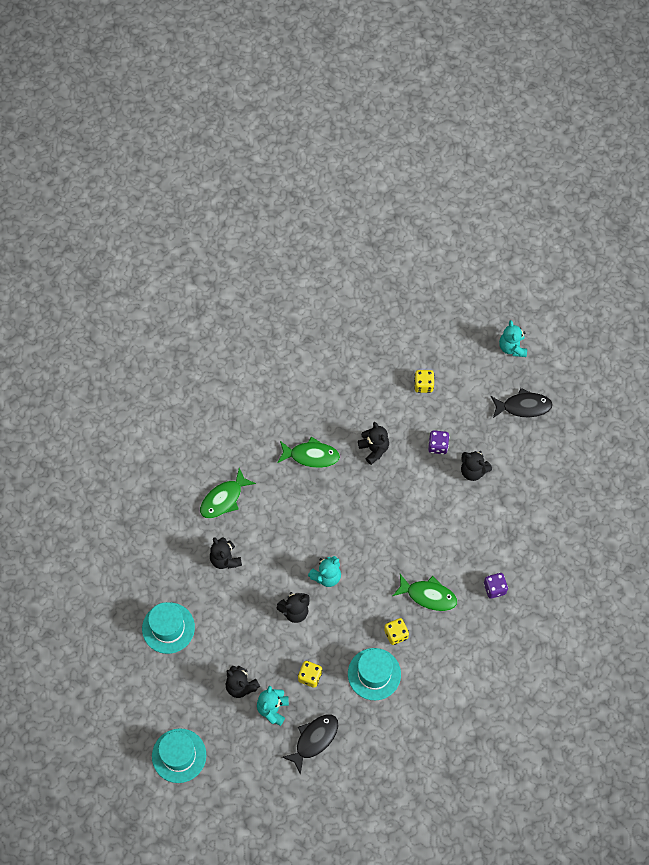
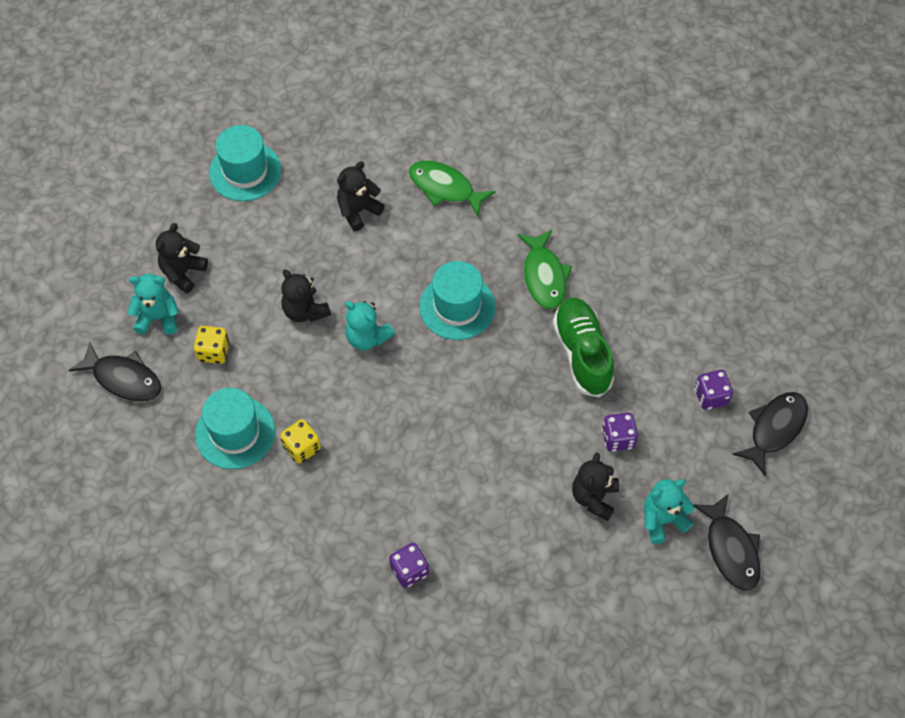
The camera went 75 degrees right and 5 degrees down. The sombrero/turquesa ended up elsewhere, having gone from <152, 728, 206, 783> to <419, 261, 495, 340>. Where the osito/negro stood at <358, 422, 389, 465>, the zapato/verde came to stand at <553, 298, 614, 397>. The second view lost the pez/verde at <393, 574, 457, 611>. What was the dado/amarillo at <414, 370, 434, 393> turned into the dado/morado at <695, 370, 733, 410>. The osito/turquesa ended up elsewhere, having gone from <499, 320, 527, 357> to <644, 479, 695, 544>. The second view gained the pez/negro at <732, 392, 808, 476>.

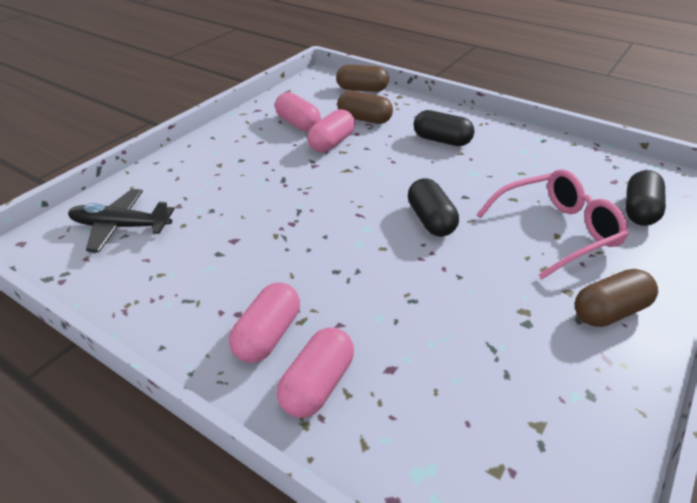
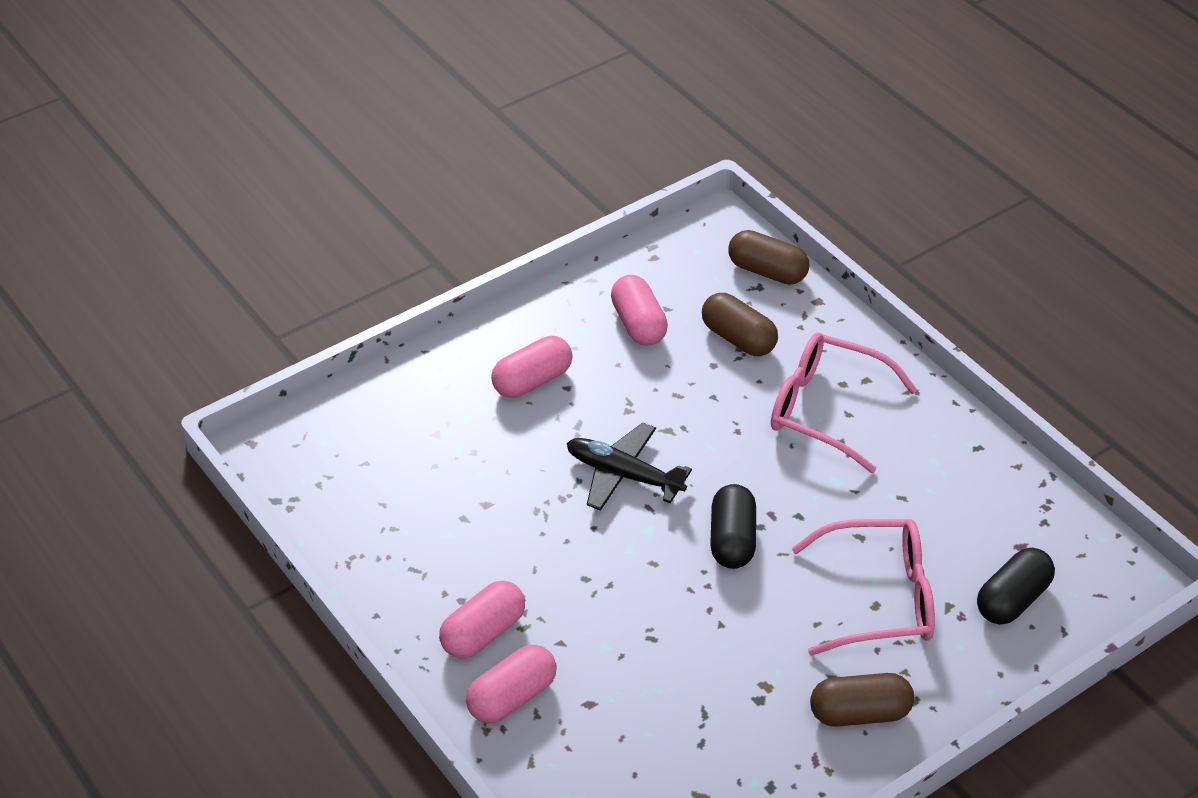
The camera went 20 degrees right and 5 degrees up. The avión/negro ended up elsewhere, having gone from <68, 189, 174, 252> to <567, 423, 692, 511>. The cápsula/rosa ended up elsewhere, having gone from <307, 109, 355, 152> to <491, 336, 572, 398>. Where the cápsula/negro stood at <414, 110, 475, 146>, the gafas/rosa came to stand at <771, 333, 917, 473>.

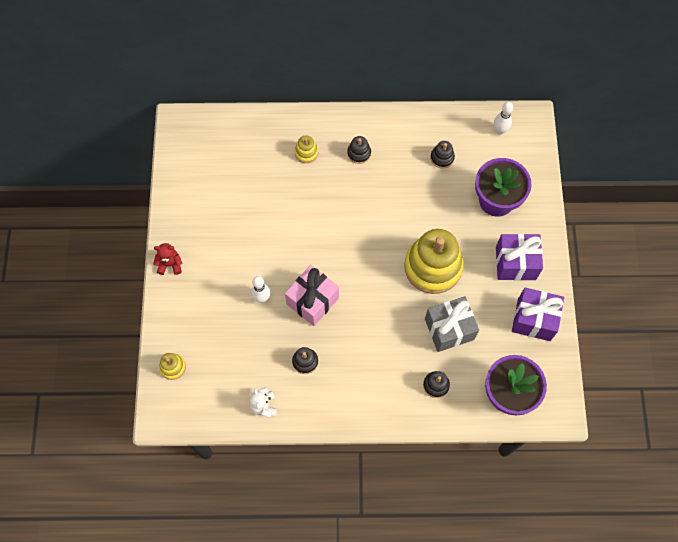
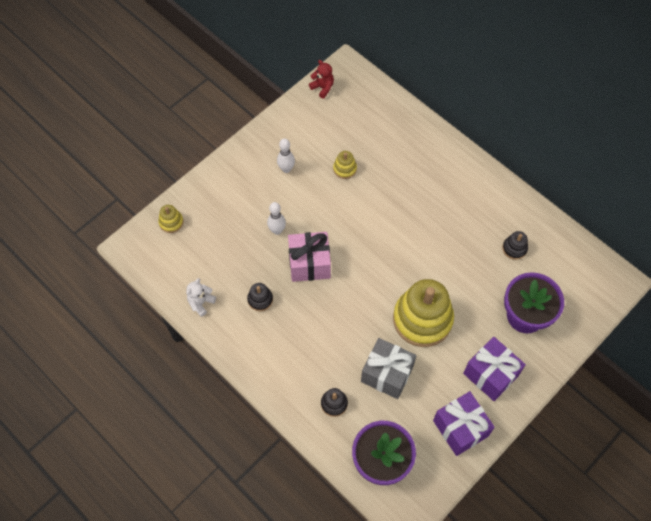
The camera went 45 degrees right and 5 degrees down. The osito/rojo ended up elsewhere, having gone from <153, 243, 182, 275> to <309, 60, 334, 98>. The juguete apilable/amarillo ended up elsewhere, having gone from <295, 135, 318, 163> to <333, 151, 357, 179>. The second view lost the juguete apilable/negro at <347, 136, 371, 164>. The bolo/blanco ended up elsewhere, having gone from <494, 102, 513, 135> to <277, 139, 295, 173>.

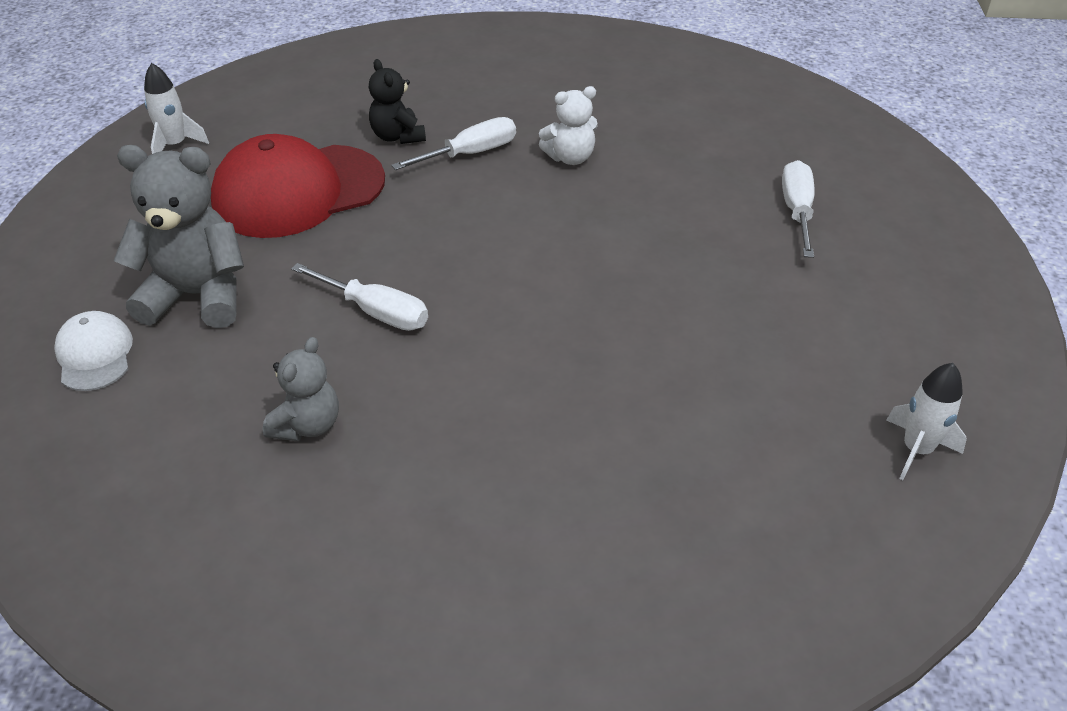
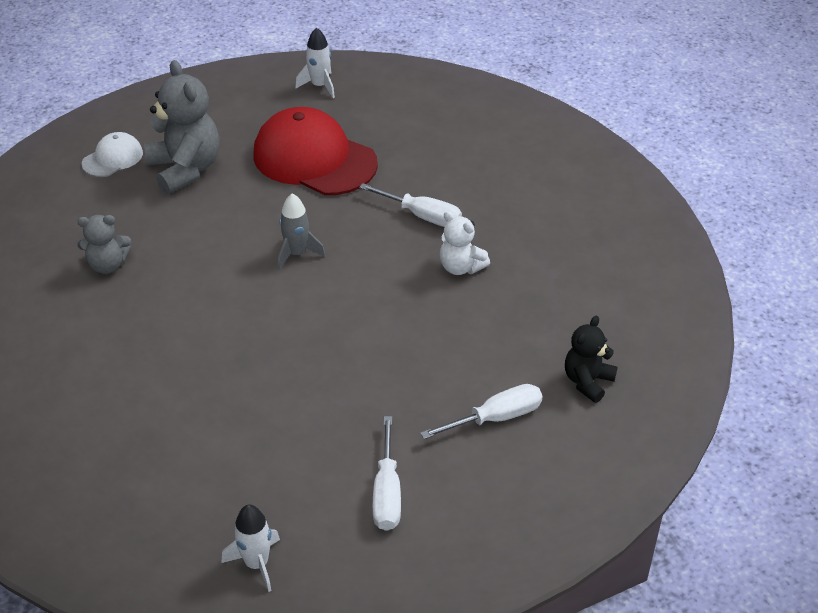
The camera went 60 degrees right and 0 degrees up. The destornillador/blanco ended up elsewhere, having gone from <291, 263, 428, 331> to <373, 416, 401, 531>. The osito/negro ended up elsewhere, having gone from <369, 59, 426, 144> to <565, 316, 618, 403>. The second view gained the cohete/gris at <278, 193, 326, 270>.

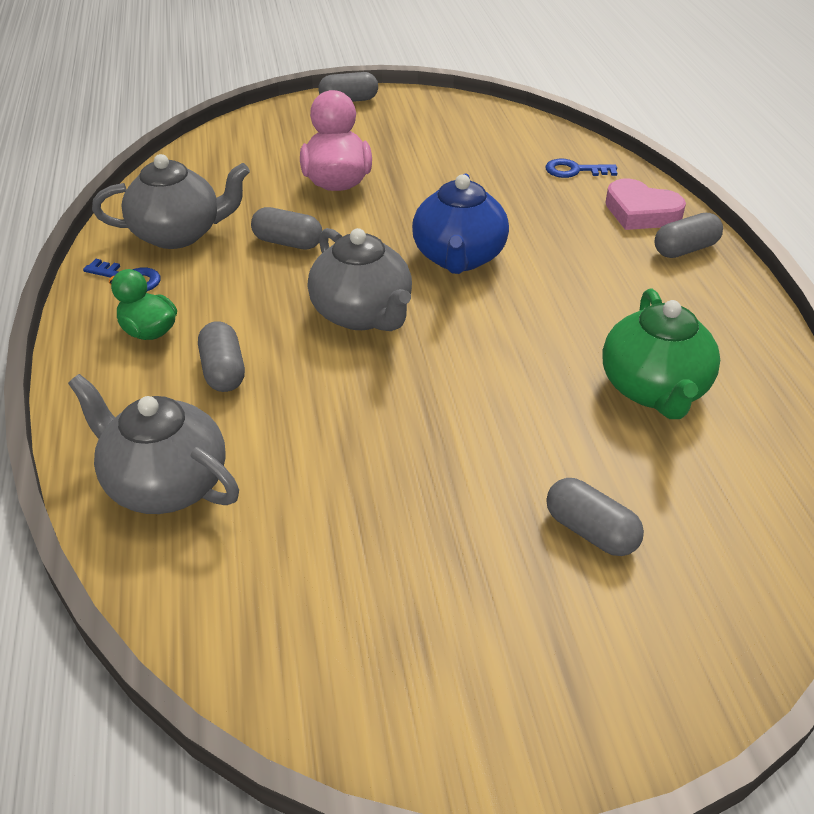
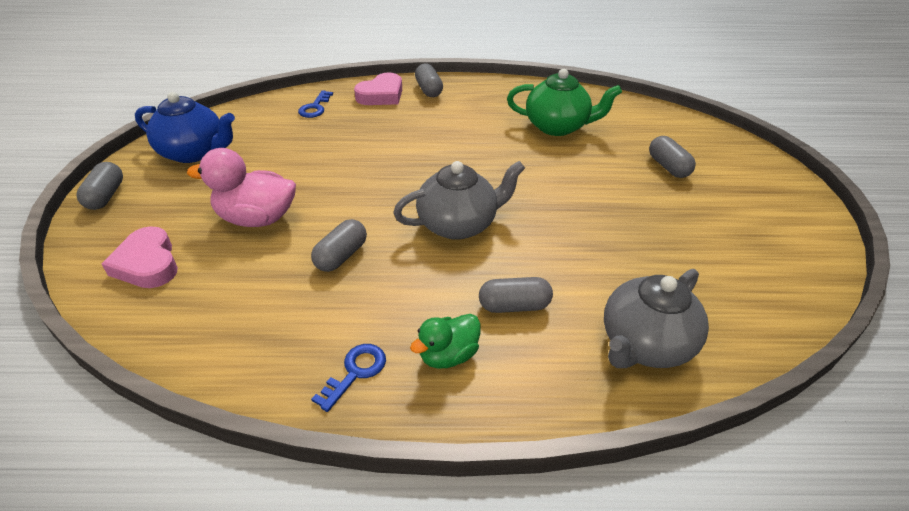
The camera went 80 degrees left and 0 degrees up. The second view lost the tetera/gris at <92, 154, 250, 249>. The tetera/azul ended up elsewhere, having gone from <412, 173, 509, 274> to <135, 92, 235, 163>. The cápsula/gris at <546, 478, 644, 556> ended up facing another way, 75 degrees counterclockwise from before. The second view gained the corazón/rosa at <102, 226, 178, 288>.

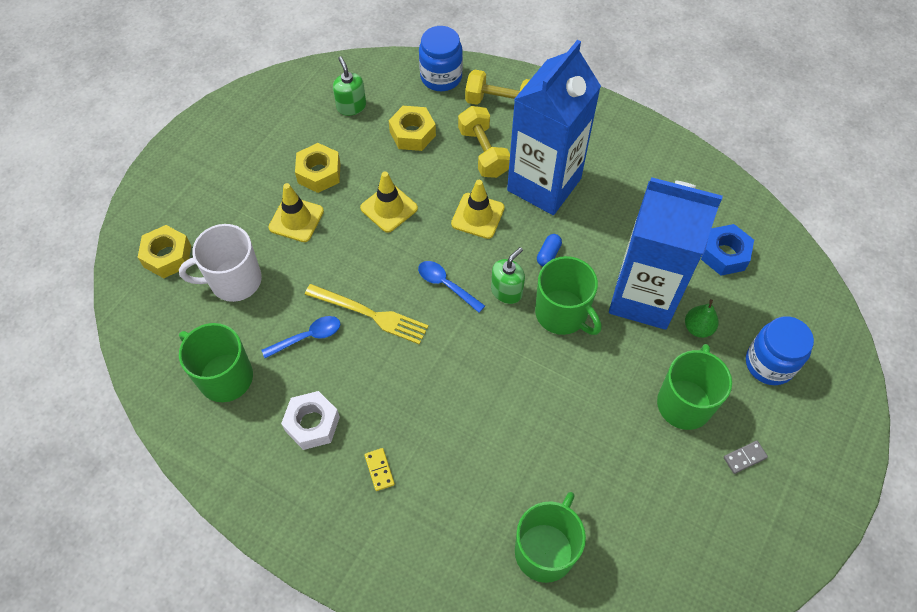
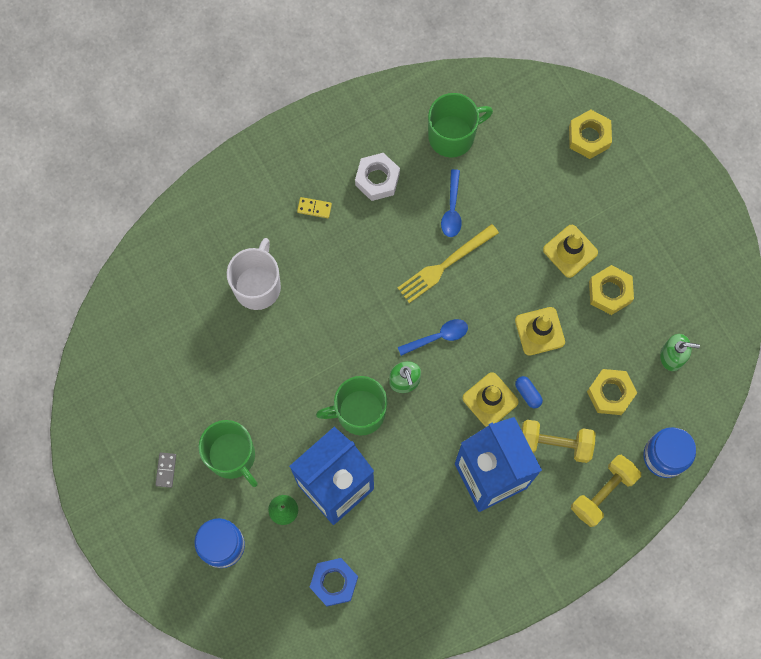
The camera went 120 degrees right and 15 degrees up. The taza/blanco ended up elsewhere, having gone from <179, 224, 262, 302> to <227, 238, 281, 310>. The second view lost the taza/verde at <515, 492, 586, 583>. The cápsula/azul ended up elsewhere, having gone from <537, 234, 562, 266> to <515, 376, 543, 409>.

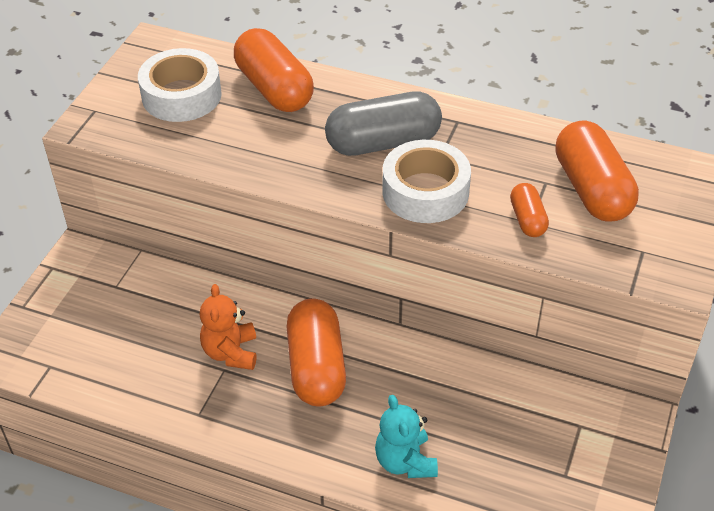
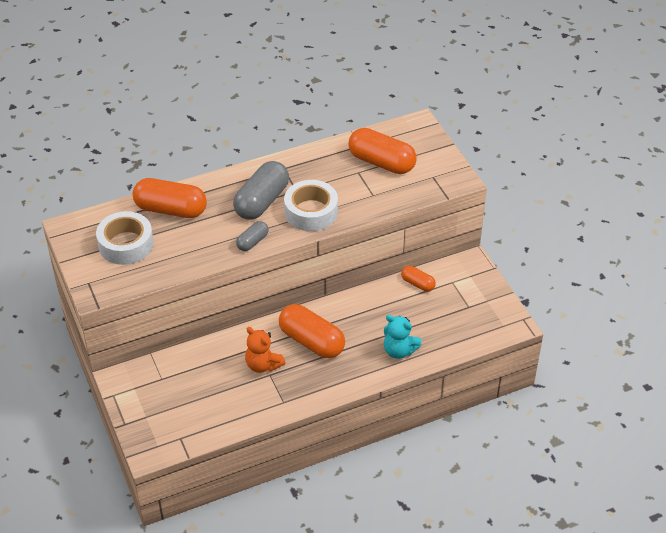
The camera went 45 degrees left and 0 degrees up. The cápsula/naranja ended up elsewhere, having gone from <510, 183, 549, 237> to <401, 266, 436, 291>. The second view gained the cápsula/gris at <236, 221, 269, 251>.

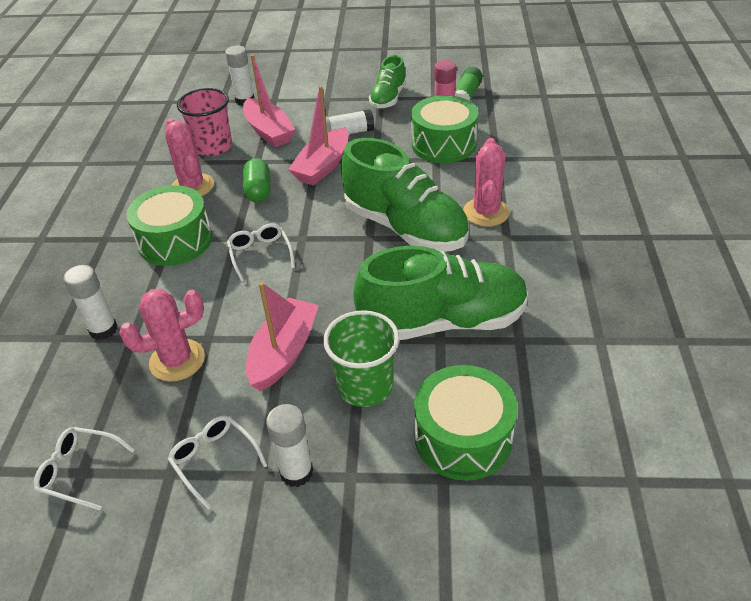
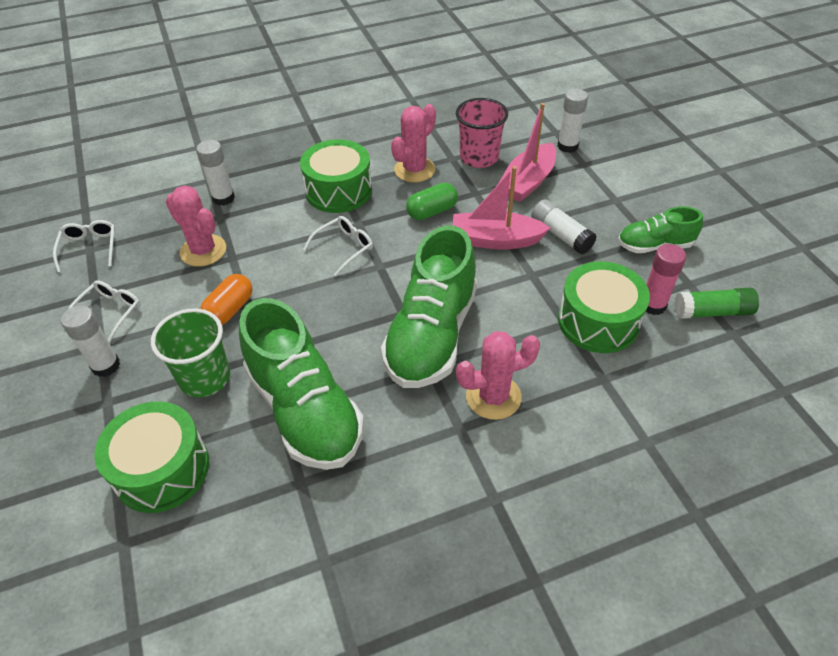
The camera went 65 degrees right and 5 degrees up. Where the barco/rosa stood at <246, 282, 319, 391>, the cápsula/naranja came to stand at <200, 274, 253, 325>.

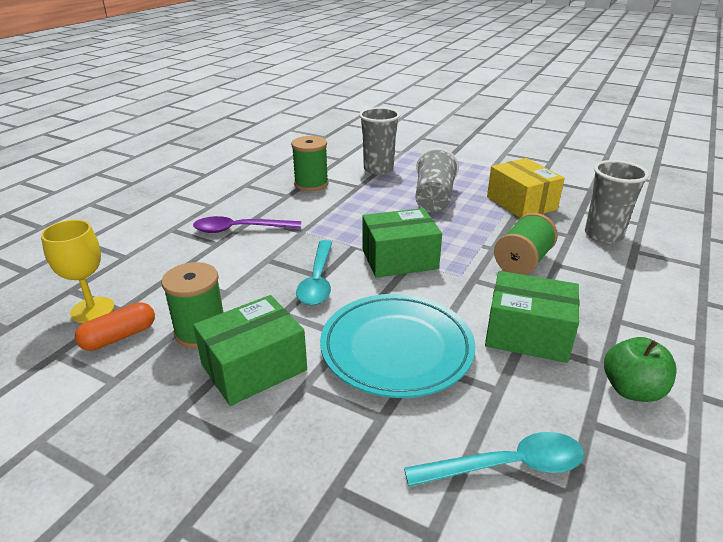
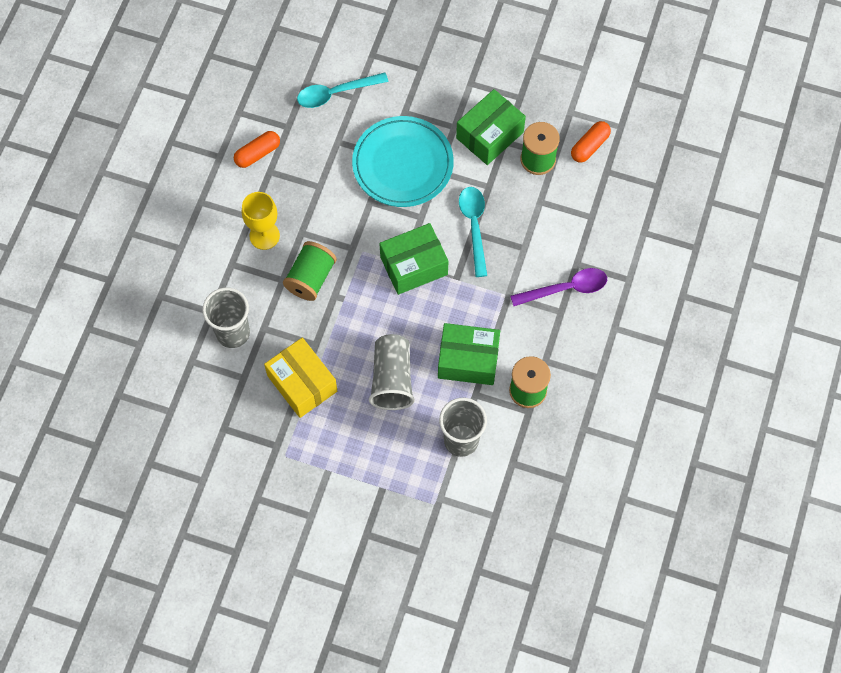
The camera went 170 degrees right and 35 degrees up. The copa/amarillo ended up elsewhere, having gone from <41, 220, 114, 323> to <242, 192, 280, 250>. The caja/verde ended up elsewhere, having gone from <485, 271, 580, 363> to <438, 323, 500, 385>. Where the manzana/verde stood at <604, 337, 676, 402>, the cápsula/naranja came to stand at <234, 131, 280, 168>.

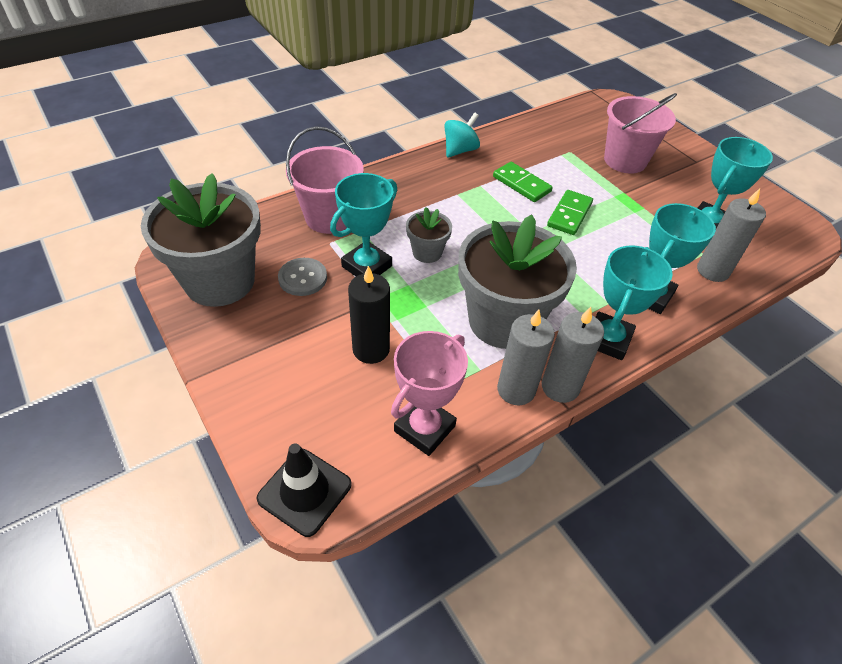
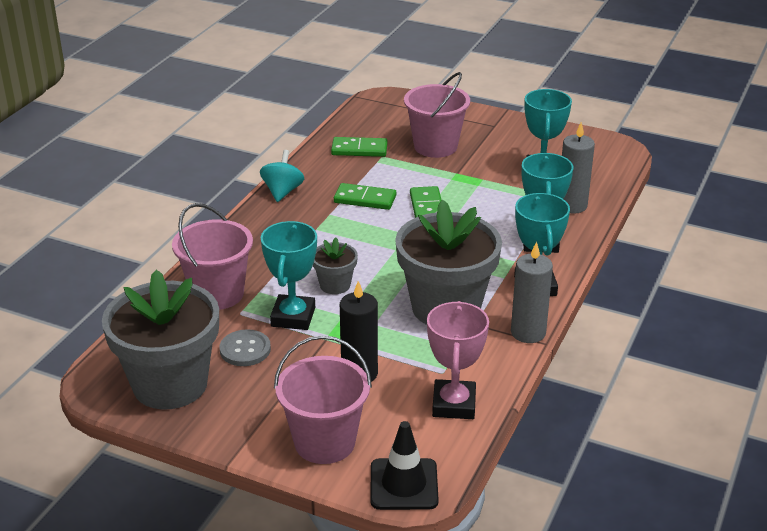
The camera went 30 degrees left and 15 degrees down. The second view lost the vela/gris at <497, 310, 555, 405>. The second view gained the balde/rosa at <274, 335, 372, 464>. The second view gained the ficha de dominó/verde at <331, 137, 388, 157>.

